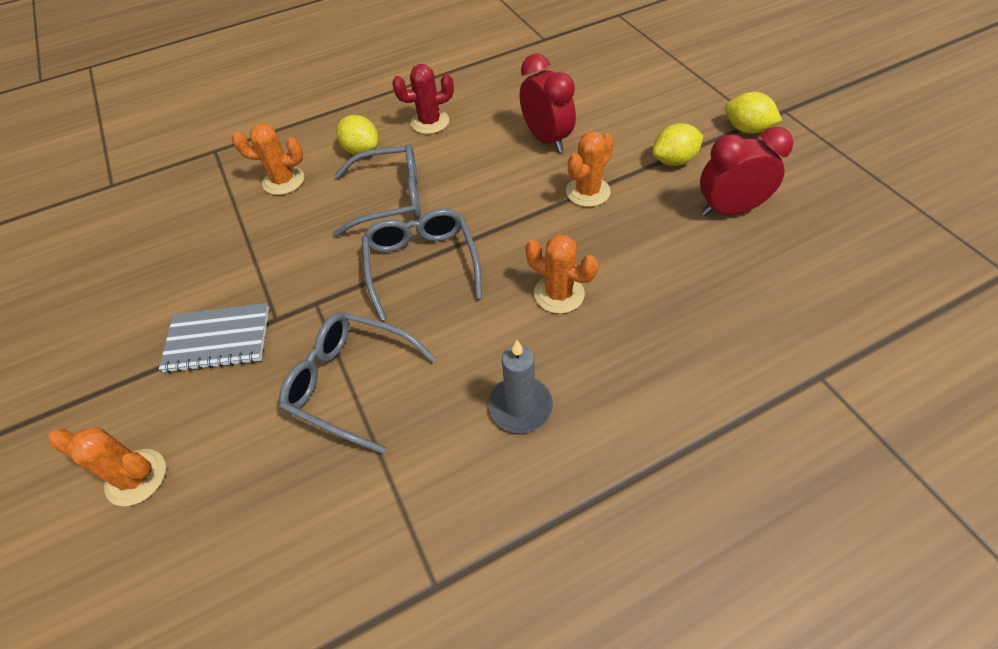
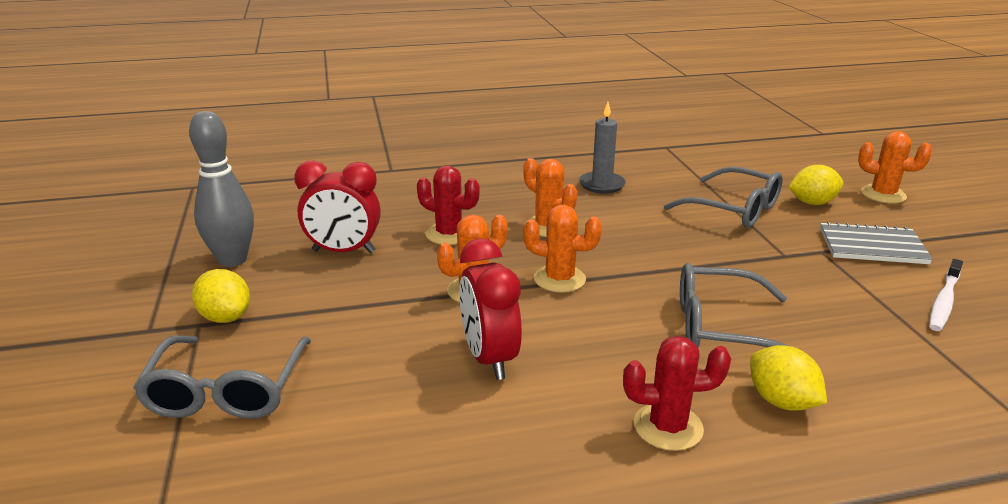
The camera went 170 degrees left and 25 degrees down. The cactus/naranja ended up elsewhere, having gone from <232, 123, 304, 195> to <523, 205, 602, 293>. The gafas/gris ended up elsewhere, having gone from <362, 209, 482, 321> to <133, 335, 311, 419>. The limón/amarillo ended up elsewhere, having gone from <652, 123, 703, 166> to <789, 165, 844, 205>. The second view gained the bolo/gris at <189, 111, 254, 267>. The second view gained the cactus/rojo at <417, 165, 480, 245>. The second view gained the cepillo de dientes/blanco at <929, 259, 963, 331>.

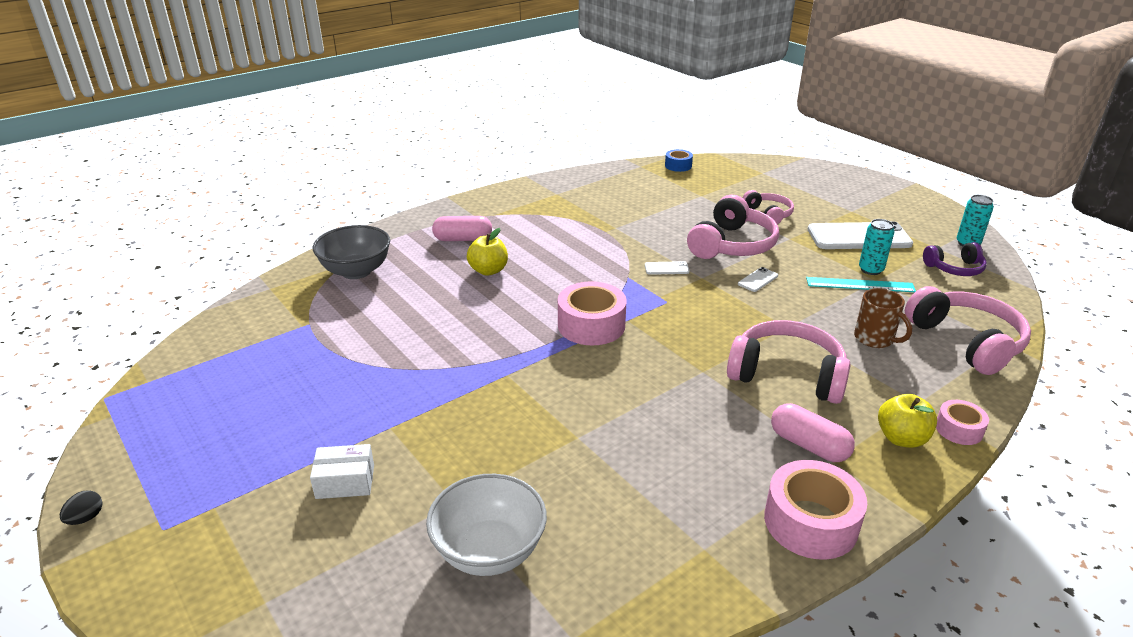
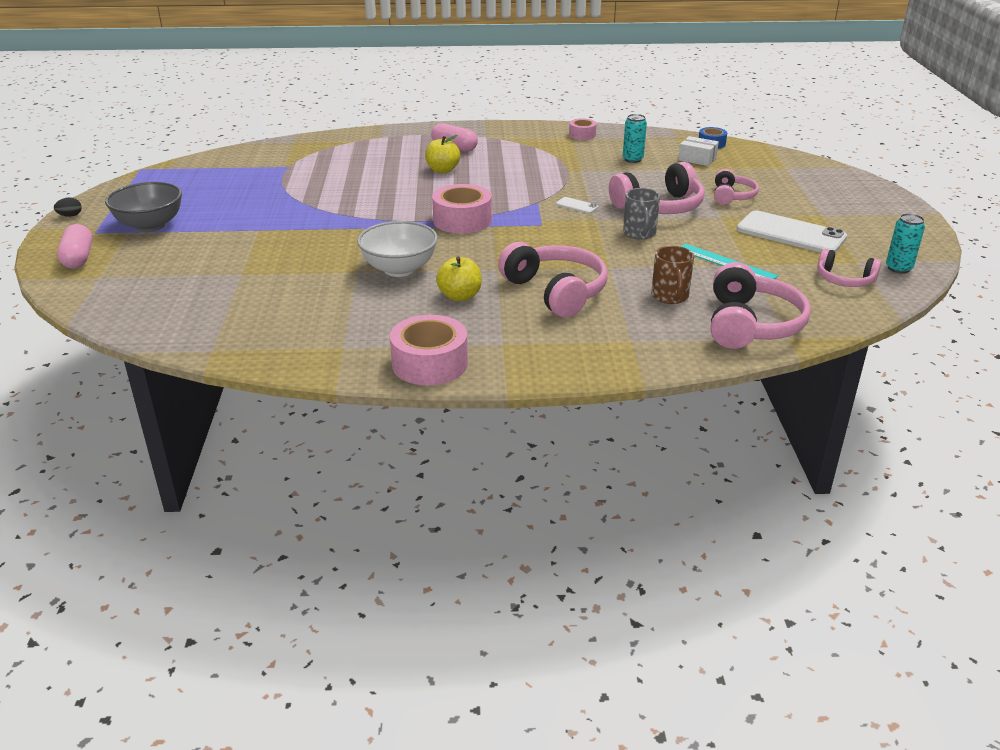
The camera went 35 degrees right and 0 degrees up. The caja/blanco ended up elsewhere, having gone from <310, 444, 374, 499> to <678, 136, 719, 166>. The cuenco/gris ended up elsewhere, having gone from <312, 225, 390, 279> to <105, 182, 182, 232>. The cuenco/blanco ended up elsewhere, having gone from <426, 474, 547, 576> to <357, 221, 438, 277>. Where the móvil/blanco stood at <738, 267, 778, 292>, the taza/gris came to stand at <623, 188, 660, 240>. The cápsula/rosa ended up elsewhere, having gone from <771, 403, 855, 462> to <57, 224, 92, 268>. The lata/turquesa ended up elsewhere, having gone from <859, 219, 894, 275> to <623, 114, 647, 163>. The manzana/amarillo ended up elsewhere, having gone from <878, 394, 937, 448> to <436, 256, 482, 301>. What was the auriculares/morado at <923, 242, 987, 276> turned into the auriculares/rosa at <817, 249, 881, 287>. The cinta adhesiva/rosa ended up elsewhere, having gone from <936, 400, 989, 445> to <569, 118, 597, 140>.

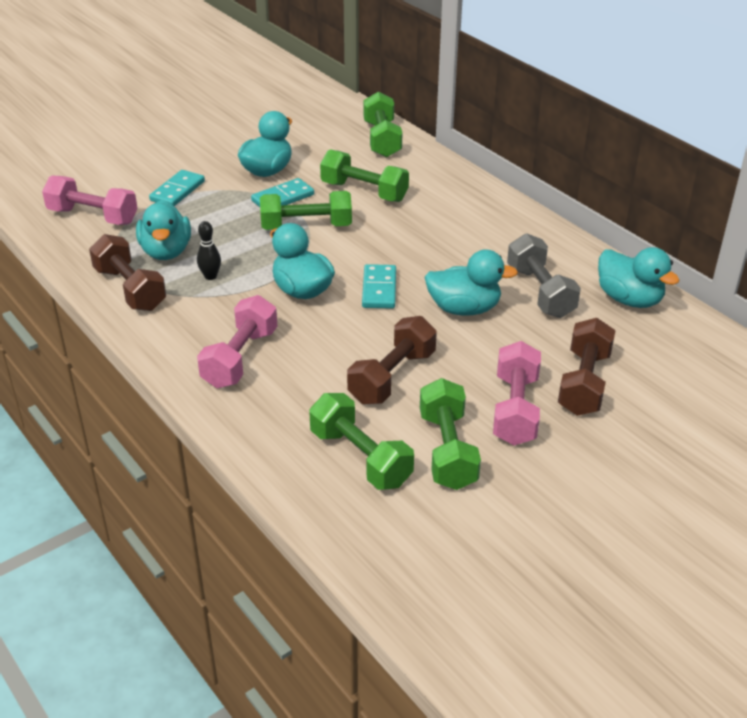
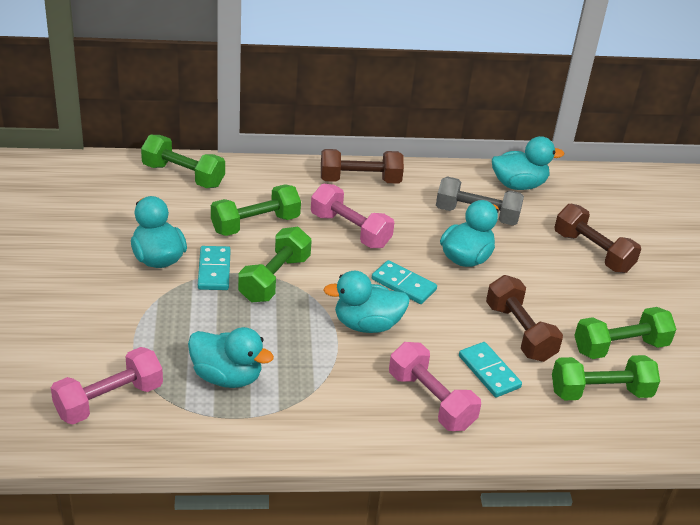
The camera went 60 degrees left and 0 degrees up. The mancuerna/marrón ended up elsewhere, having gone from <89, 234, 166, 311> to <321, 149, 404, 184>. The ficha de dominó/turquesa ended up elsewhere, having gone from <149, 170, 205, 206> to <459, 342, 522, 397>. The second view lost the bolo/negro at <197, 221, 221, 280>. The mancuerna/verde at <420, 378, 481, 490> ended up facing another way, 45 degrees counterclockwise from before. The mancuerna/rosa ended up elsewhere, having gone from <493, 341, 541, 445> to <311, 184, 394, 248>.

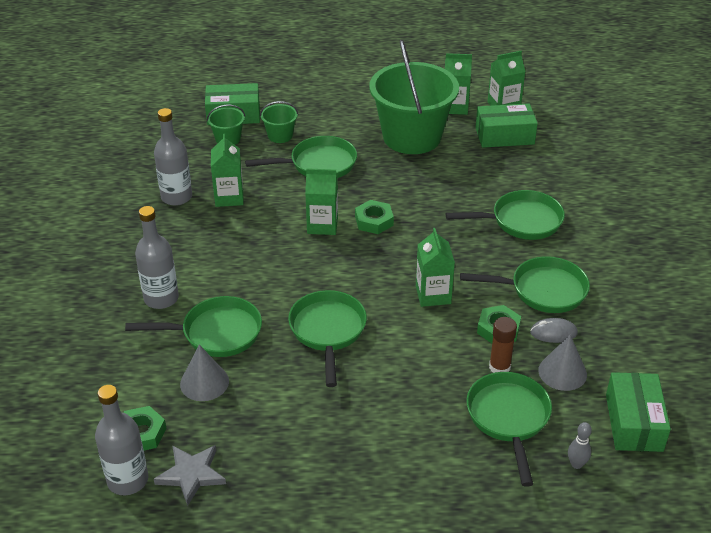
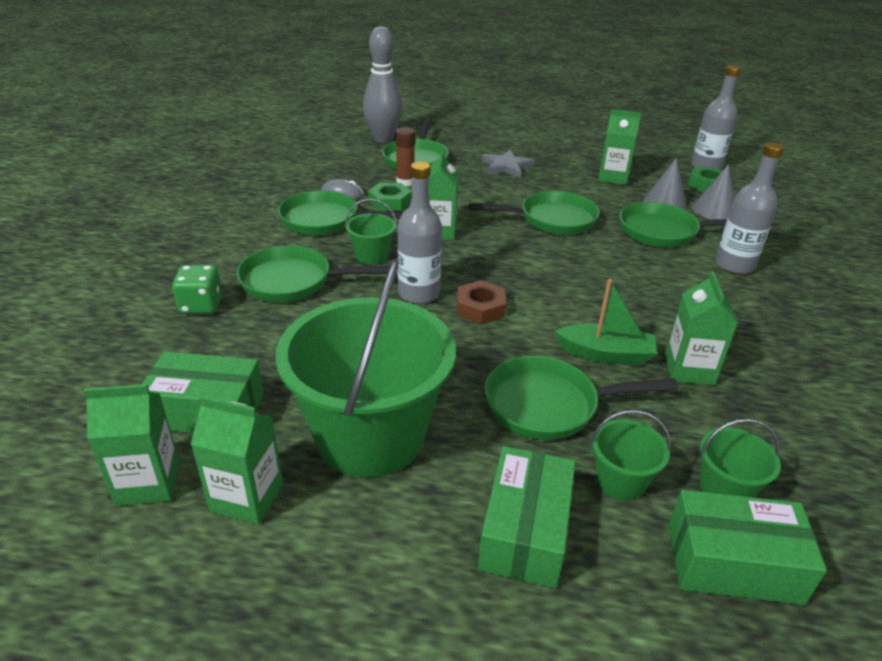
The camera went 170 degrees left and 5 degrees down. The botella/gris ended up elsewhere, having gone from <154, 108, 192, 206> to <397, 162, 442, 304>. The estrella/gris ended up elsewhere, having gone from <154, 445, 226, 506> to <482, 150, 534, 178>. The sartén/verde at <288, 290, 367, 387> ended up facing another way, 105 degrees counterclockwise from before. The cartón de leche/verde ended up elsewhere, having gone from <305, 168, 338, 235> to <598, 109, 641, 185>. What was the tuerca/verde at <355, 200, 394, 234> turned into the tuerca/marrón at <457, 280, 506, 324>. The cono/gris ended up elsewhere, having gone from <538, 335, 587, 391> to <692, 164, 734, 220>. The size of the bolo/gris at <568, 422, 592, 469> changed by a factor of 2.41. The caja/verde ended up elsewhere, having gone from <606, 372, 671, 452> to <478, 446, 576, 588>. The second view gained the dado/verde at <172, 265, 222, 314>. The second view gained the balde/verde at <345, 199, 397, 264>. The second view gained the barco/verde at <555, 279, 657, 365>.

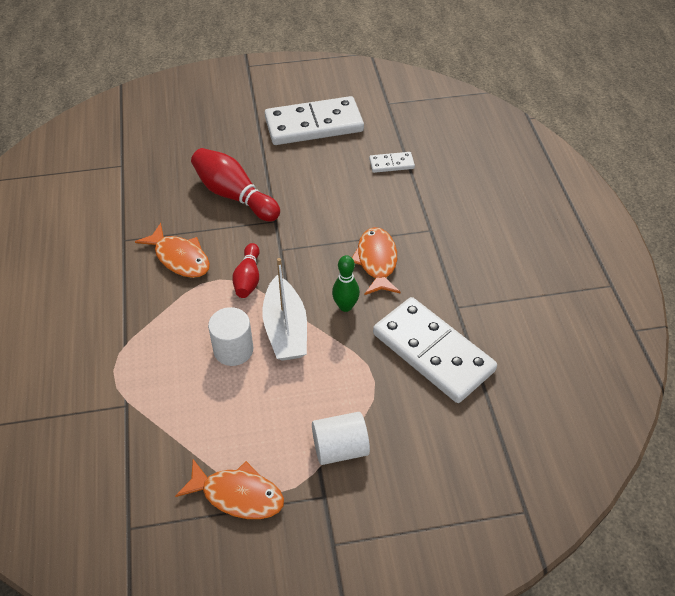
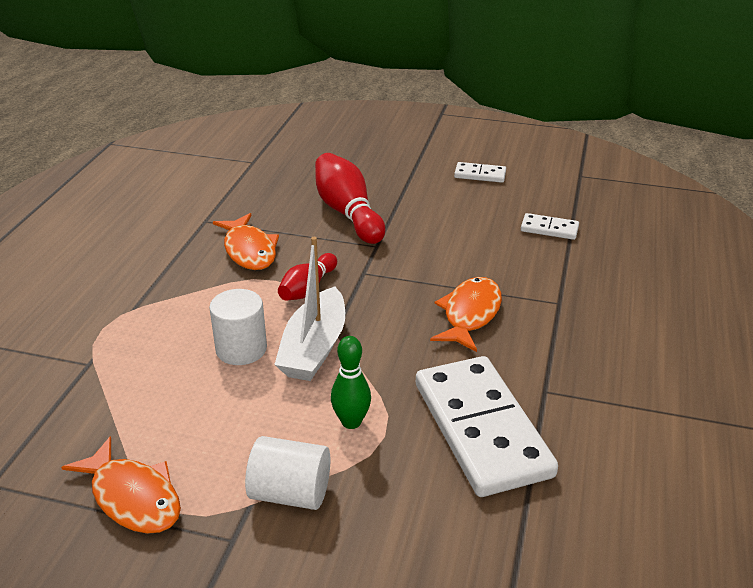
The camera went 25 degrees right and 15 degrees down. The size of the ficha de dominó/blanco at <265, 96, 364, 145> changed by a factor of 0.44. The bolo/verde ended up elsewhere, having gone from <332, 255, 360, 312> to <331, 336, 371, 429>.

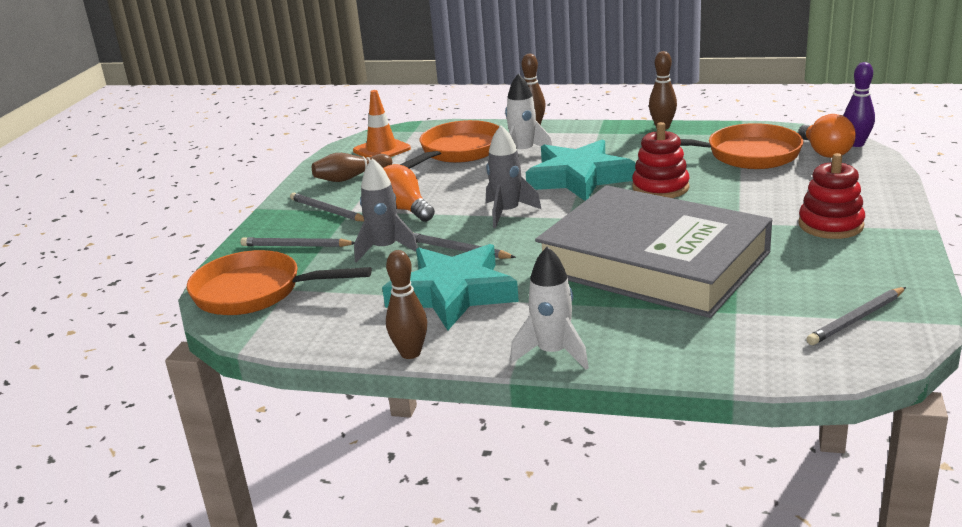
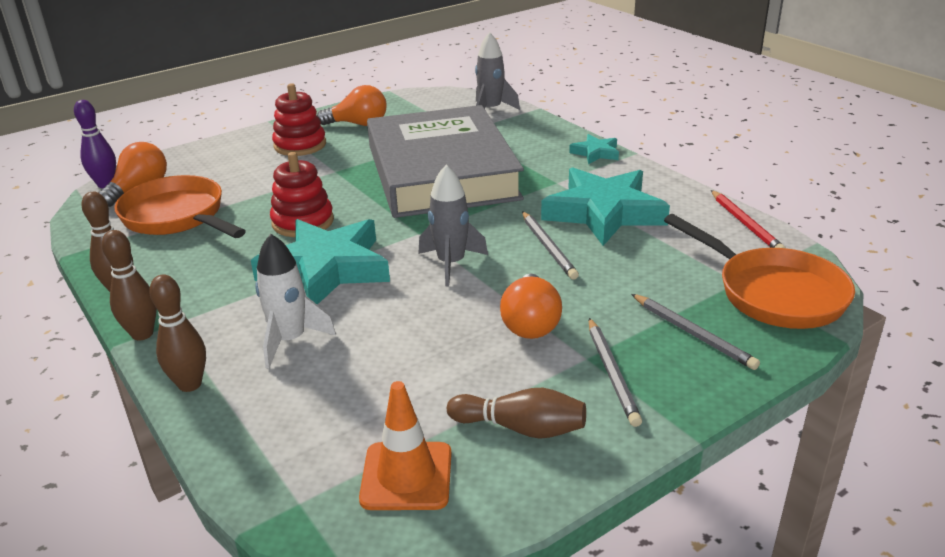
The camera went 140 degrees left and 5 degrees up. The cohete/gris ended up elsewhere, having gone from <354, 158, 418, 263> to <475, 32, 520, 110>. The bolo/marrón ended up elsewhere, having gone from <386, 250, 427, 359> to <102, 230, 157, 340>. The second view lost the sartén/naranja at <400, 120, 500, 169>. Where the cohete/blanco stood at <510, 247, 589, 370>, the estrella/turquesa came to stand at <569, 134, 619, 164>. The second view lost the lápiz/gris at <806, 287, 906, 345>. The second view gained the bombilla/naranja at <317, 85, 387, 126>. The second view gained the lápiz/rojo at <711, 190, 786, 248>.

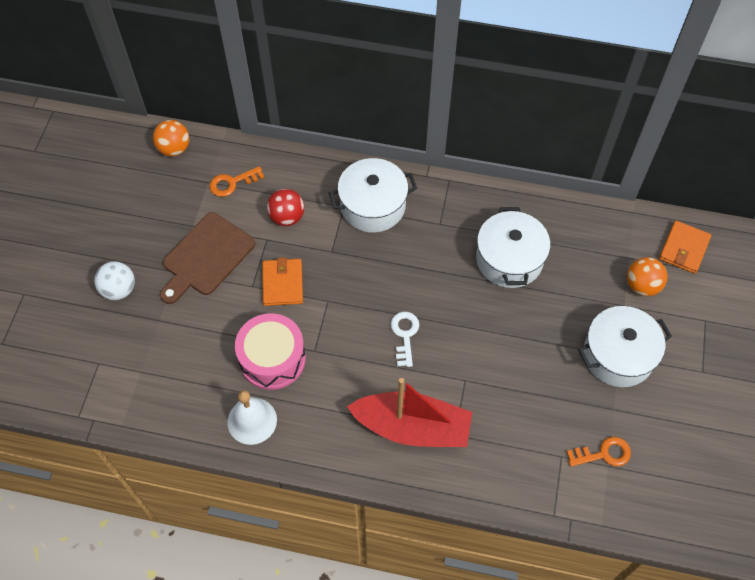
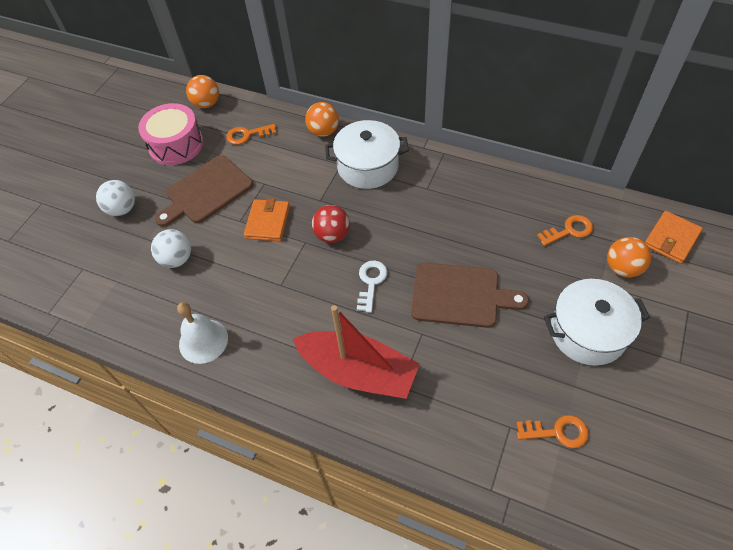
The camera went 15 degrees right and 5 degrees down. The tambor/rosa ended up elsewhere, having gone from <235, 313, 306, 390> to <138, 103, 204, 165>. The pelota/rojo ended up elsewhere, having gone from <267, 189, 304, 226> to <312, 205, 350, 243>. The second view lost the olla/blanco at <476, 207, 550, 288>. The second view gained the pelota/blanco at <151, 229, 191, 268>. The second view gained the pelota/naranja at <305, 102, 339, 137>. The second view gained the tabla de cortar/marrón at <411, 263, 529, 328>. The second view gained the llave/naranja at <537, 215, 593, 246>.

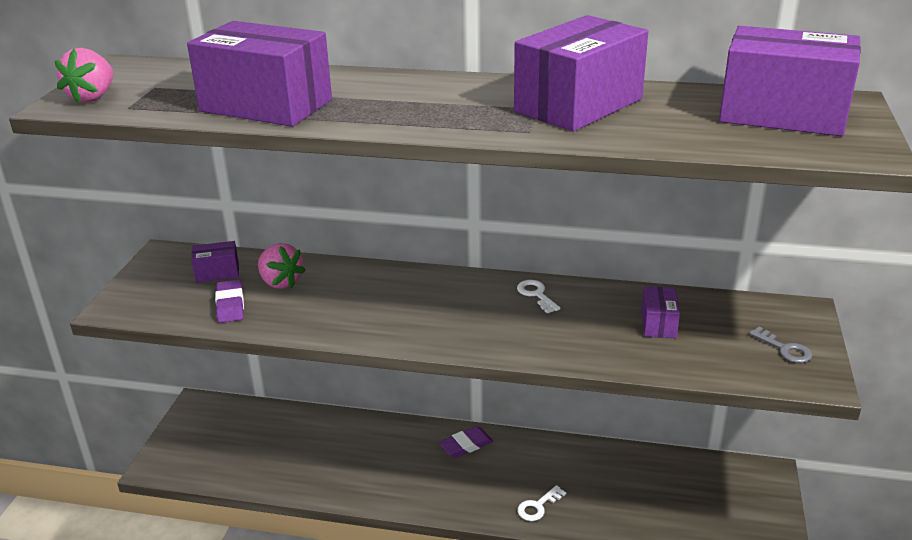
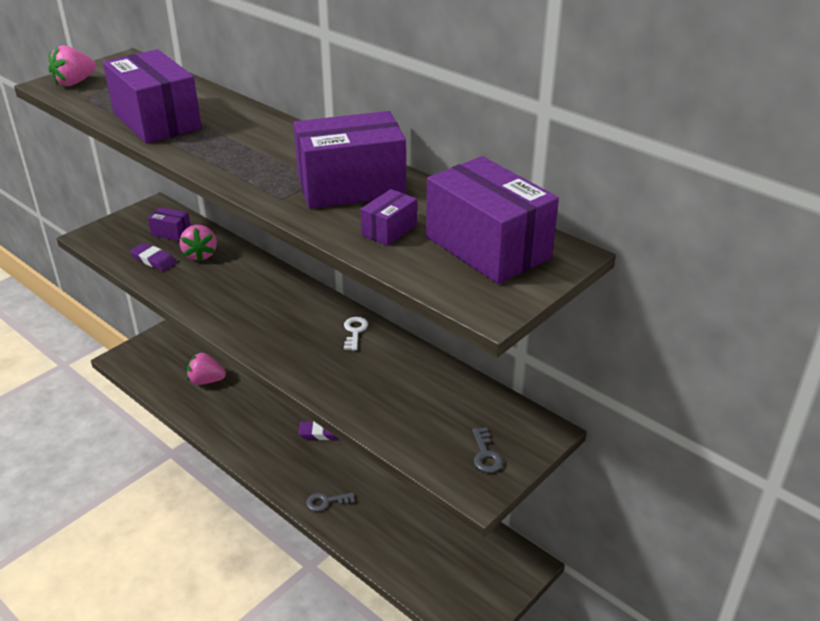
The camera went 30 degrees right and 5 degrees up. The goma de borrar/morado at <215, 280, 244, 323> ended up facing another way, 75 degrees counterclockwise from before. What was the llave/blanco at <517, 485, 566, 521> turned into the llave/gris at <306, 493, 355, 511>. The caja/morado ended up elsewhere, having gone from <641, 286, 680, 338> to <361, 189, 417, 246>. The second view gained the fresa/rosa at <187, 353, 226, 385>.

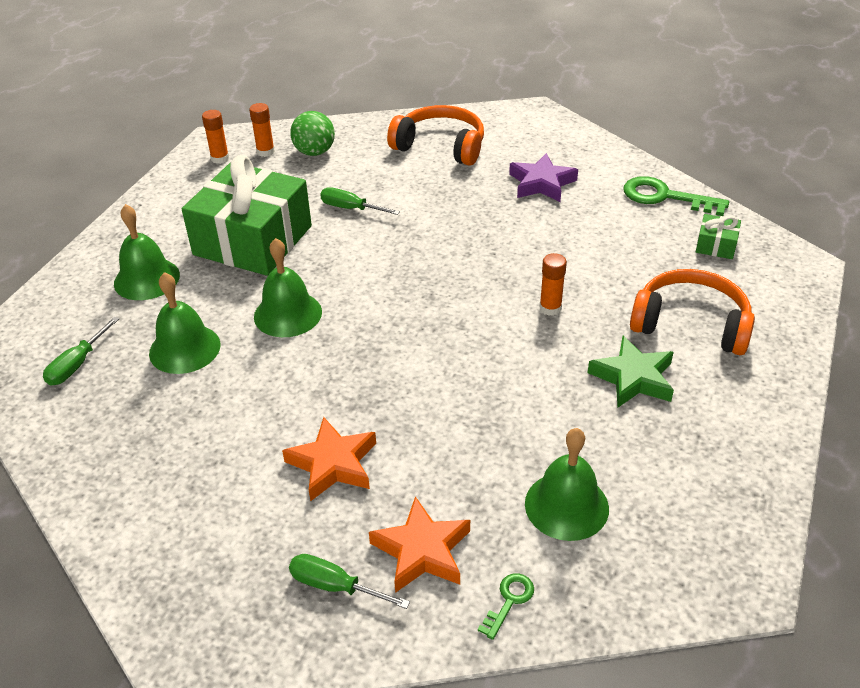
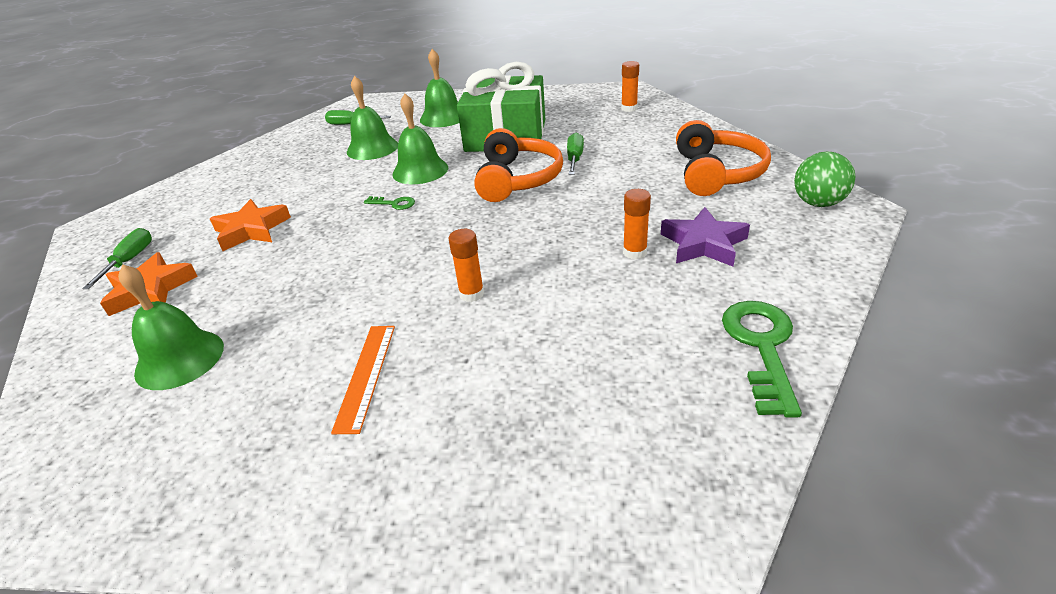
The camera went 75 degrees right and 5 degrees down. The barra de pegamento/naranja ended up elsewhere, having gone from <202, 110, 229, 164> to <623, 189, 651, 259>. The pelota/verde ended up elsewhere, having gone from <290, 111, 335, 156> to <794, 151, 855, 207>. The llave/verde ended up elsewhere, having gone from <478, 573, 534, 640> to <364, 196, 415, 210>. Where the estrella/verde stood at <588, 336, 674, 408>, the regla/naranja came to stand at <331, 326, 395, 434>. The auriculares/naranja ended up elsewhere, having gone from <630, 269, 755, 355> to <474, 128, 563, 202>. The second view lost the regalo/verde at <696, 214, 741, 259>.

